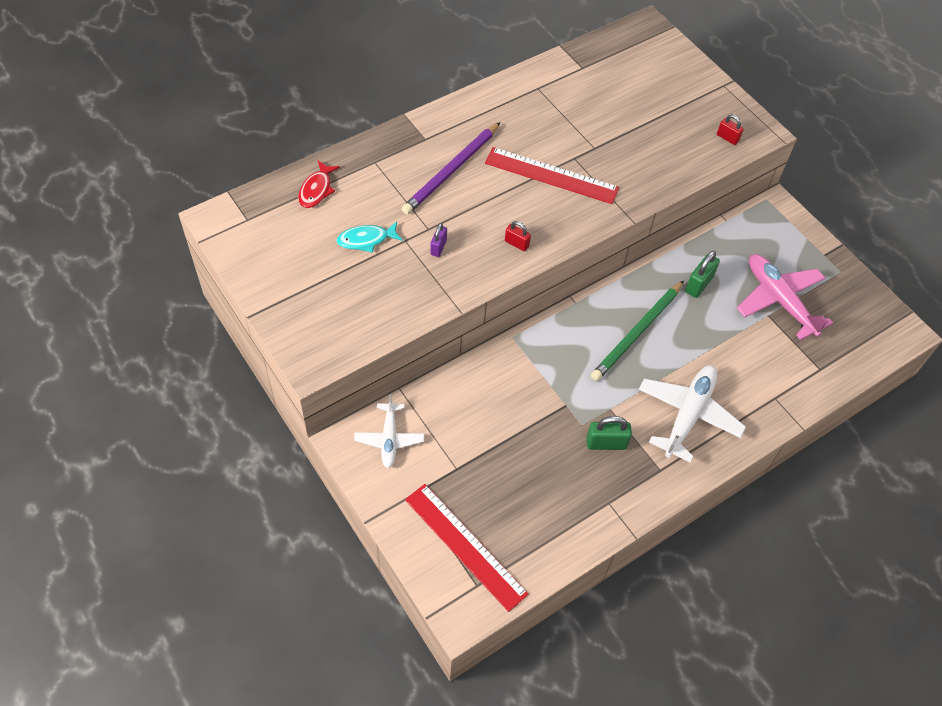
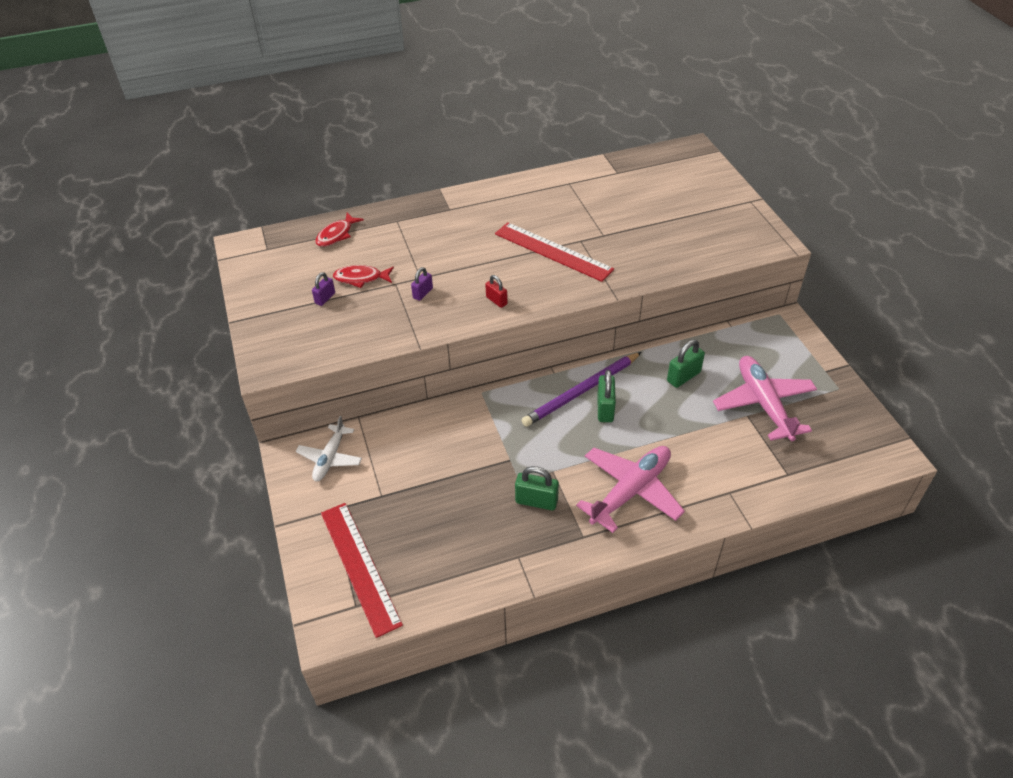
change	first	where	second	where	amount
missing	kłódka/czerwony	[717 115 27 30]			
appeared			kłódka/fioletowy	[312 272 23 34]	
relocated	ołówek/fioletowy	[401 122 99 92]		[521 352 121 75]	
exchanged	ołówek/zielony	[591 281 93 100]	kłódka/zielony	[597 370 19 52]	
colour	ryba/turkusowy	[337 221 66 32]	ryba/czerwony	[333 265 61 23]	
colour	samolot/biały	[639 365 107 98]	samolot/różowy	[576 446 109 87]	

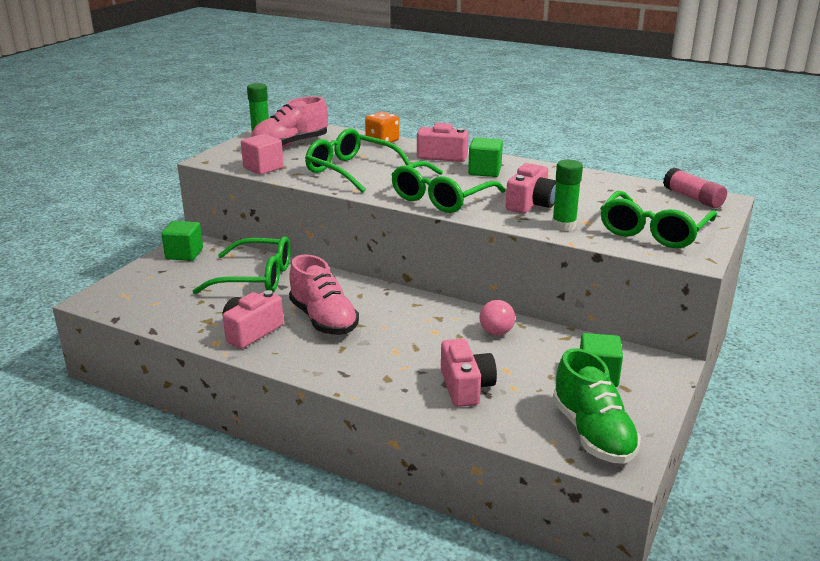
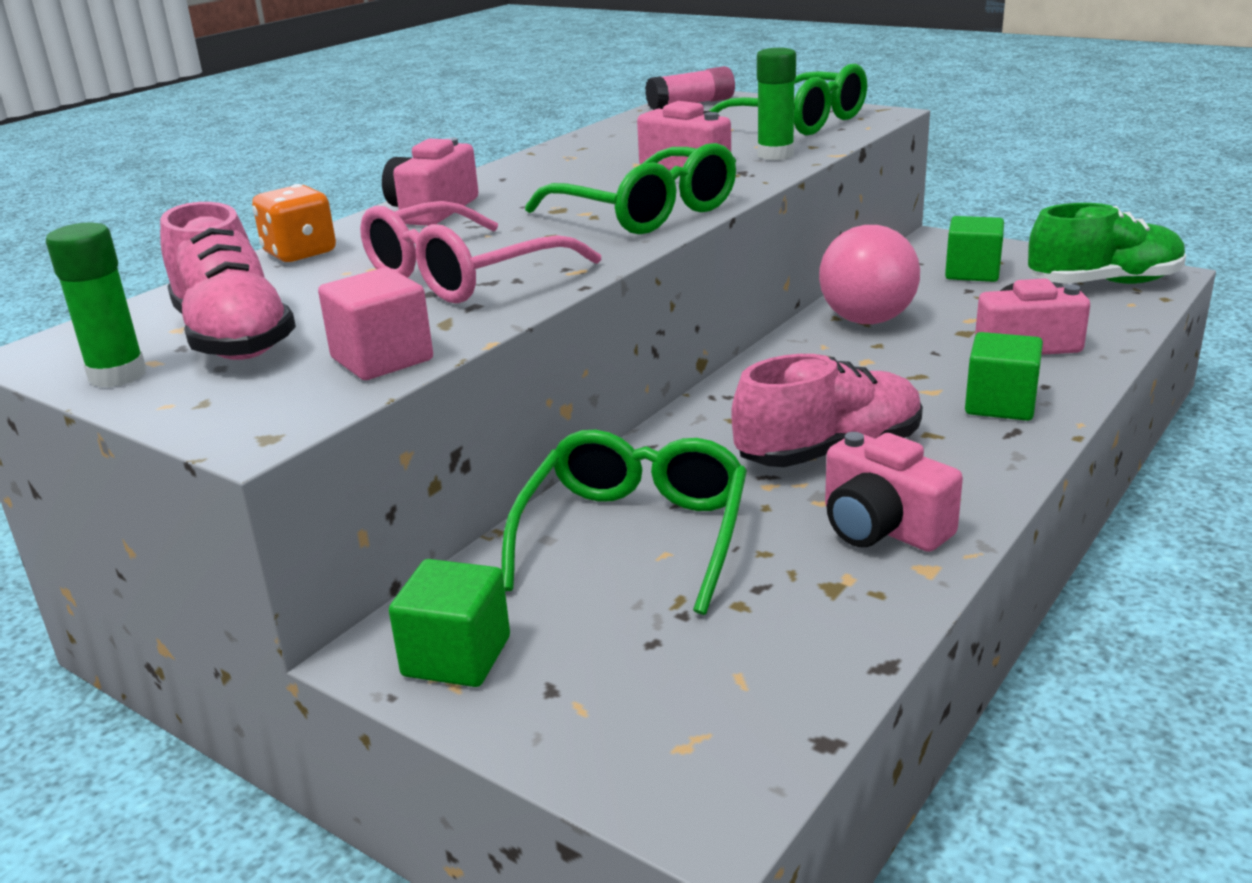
change	first	where	second	where	amount
relocated	sześcian/zielony	[468 137 35 40]		[965 332 78 89]	
colour	okulary/zielony	[305 128 106 65]	okulary/różowy	[360 201 241 102]	
size	piłka/różowy	[479 300 36 35]		[819 225 101 99]	x1.77

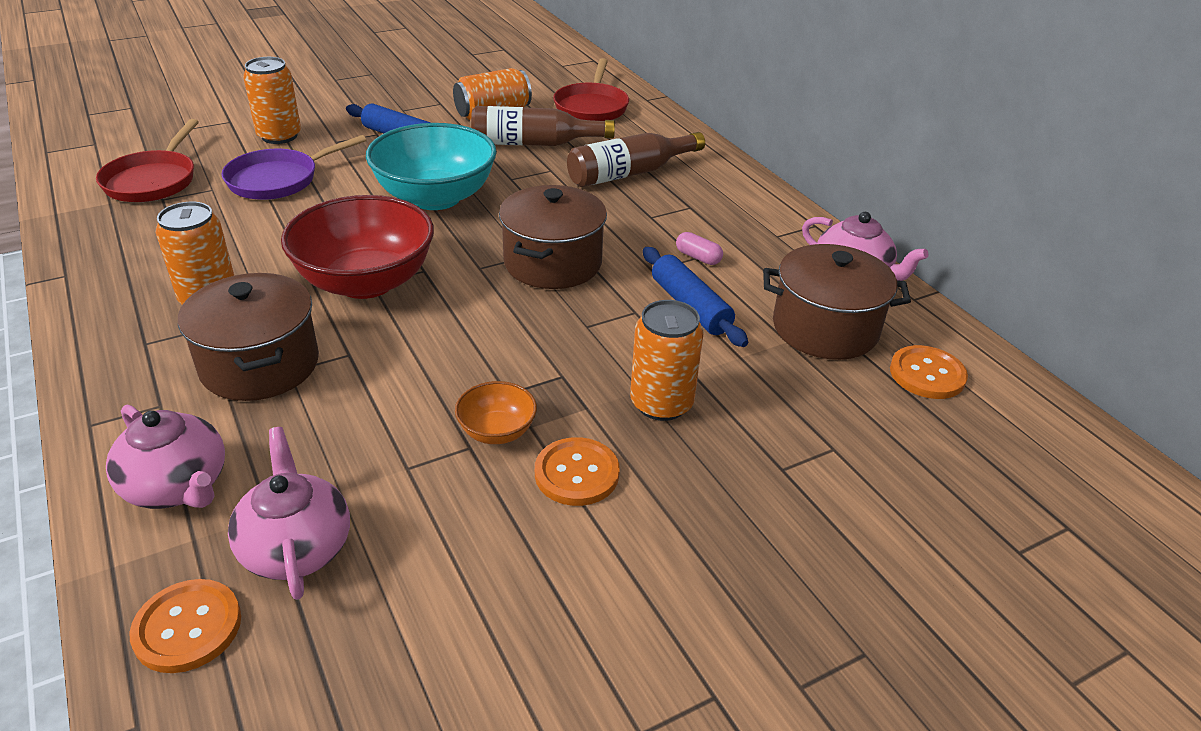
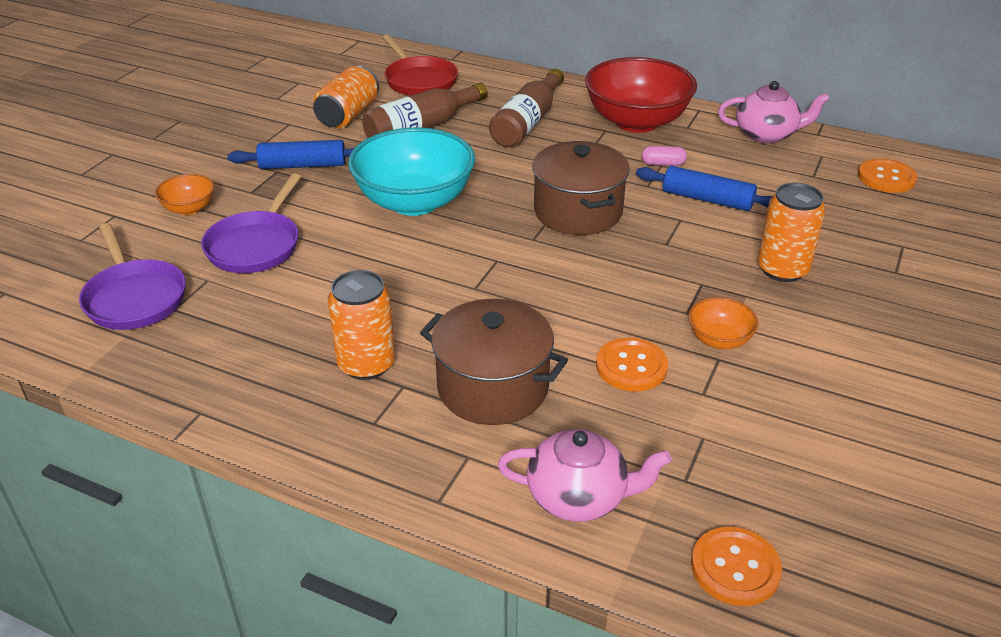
change	first	where	second	where	amount
missing	imbryk/różowy	[228 427 122 173]			
missing	garnek/brązowy	[763 244 148 116]			
relocated	miska/czerwony	[281 195 153 104]		[585 57 112 76]	
relocated	guzik/pomarańczowy	[535 437 85 69]		[596 338 72 54]	
exchanged	puszka/pomarańczowy	[243 57 58 87]	miska/pomarańczowy	[155 174 59 41]	
colour	patelnia/czerwony	[96 119 103 83]	patelnia/fioletowy	[79 223 107 107]	

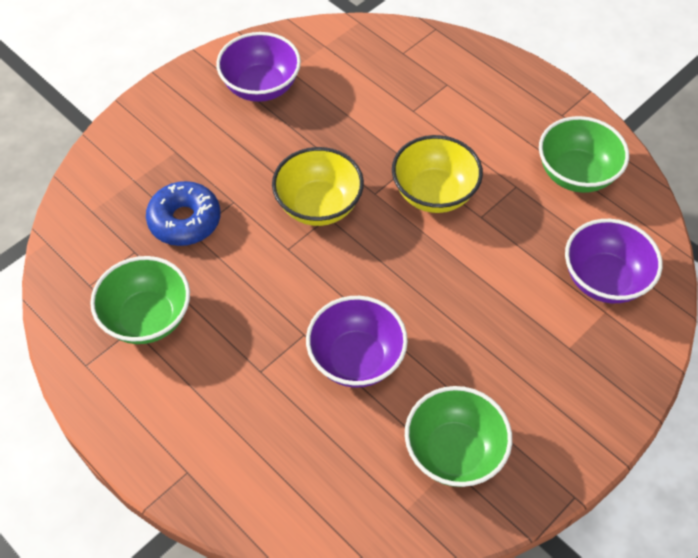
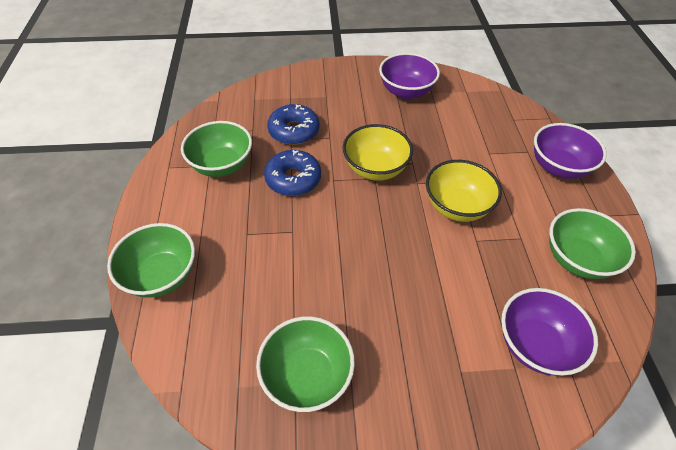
change	first	where	second	where	amount
appeared			miska/zielony	[107 223 88 75]	
appeared			donut/niebieski	[264 150 57 46]	
relocated	miska/fioletowy	[306 296 102 92]		[534 123 73 56]	

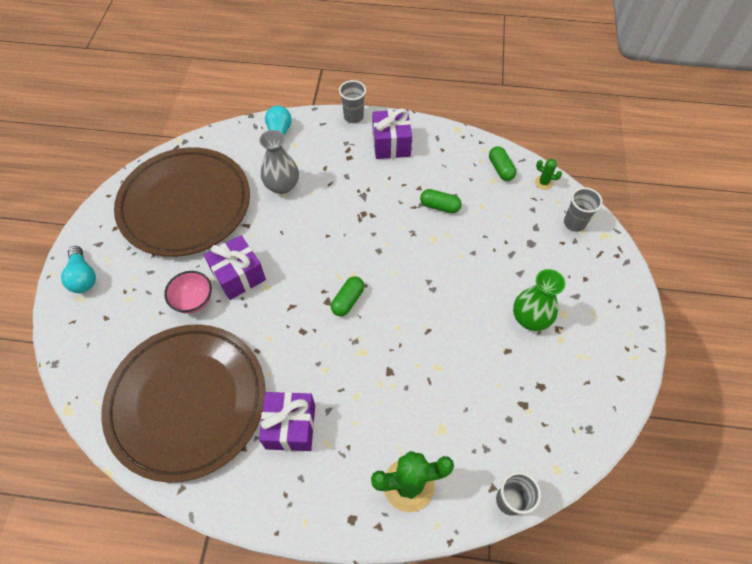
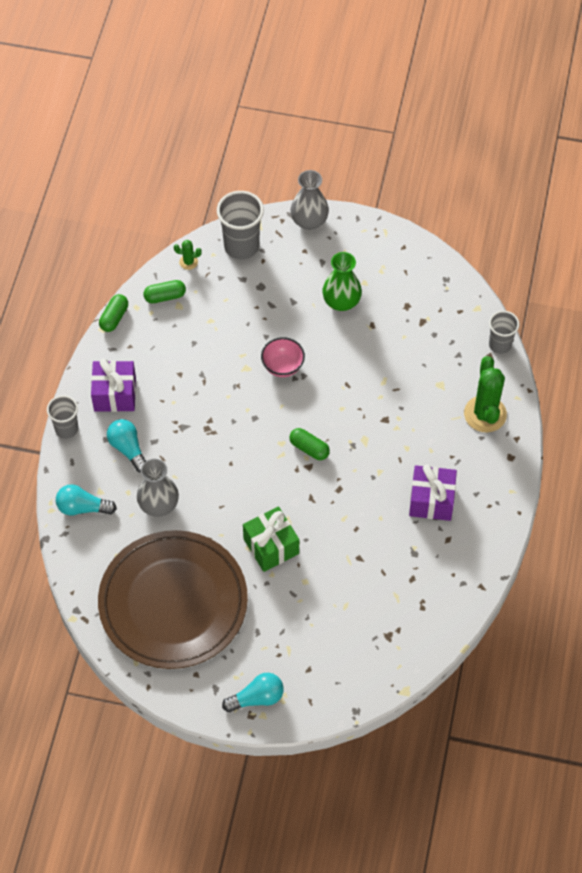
change	first	where	second	where	amount
missing	talerz/brązowy	[101 324 165 159]			
appeared			żarówka/turkusowy	[107 419 39 54]	
appeared			wazon/szary	[291 170 38 60]	
relocated	miska/różowy	[164 271 48 43]		[261 337 44 40]	
relocated	kapsułka/zielony	[420 189 42 24]		[99 294 29 38]	
colour	prezent/fioletowy	[204 235 62 65]	prezent/zielony	[243 506 56 66]	
spun	kaktus/zielony	[535 159 27 31]		[174 240 28 30]	60 degrees clockwise
size	szklanka/szary	[564 187 39 45]		[217 191 47 68]	x1.59

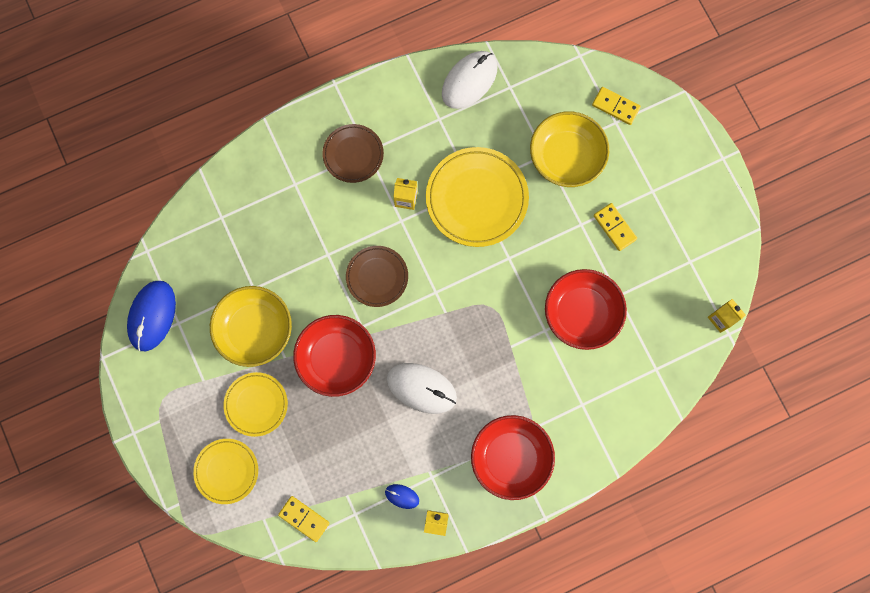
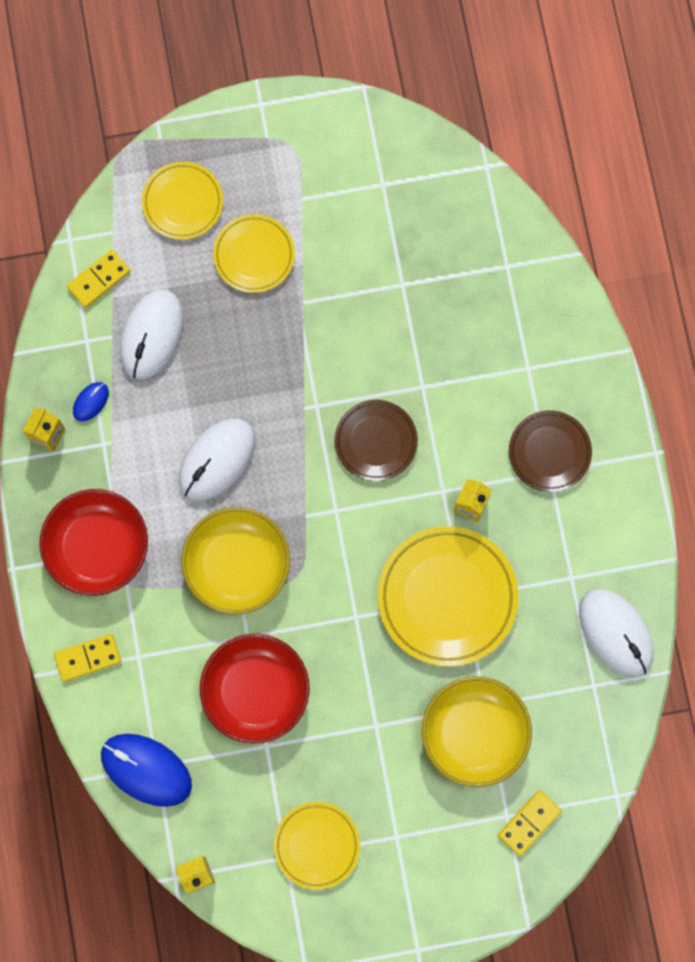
change	first	where	second	where	amount
missing	miska/czerwony	[293 315 83 82]			
appeared			myszka/biały	[120 289 63 91]	
appeared			talerz/żółty	[274 802 86 88]	
relocated	myszka/niebieski	[127 281 49 70]		[101 734 91 73]	
relocated	miska/żółty	[210 286 82 81]		[181 507 109 107]	
relocated	kostka domina/żółty	[594 203 43 48]		[54 634 67 48]	

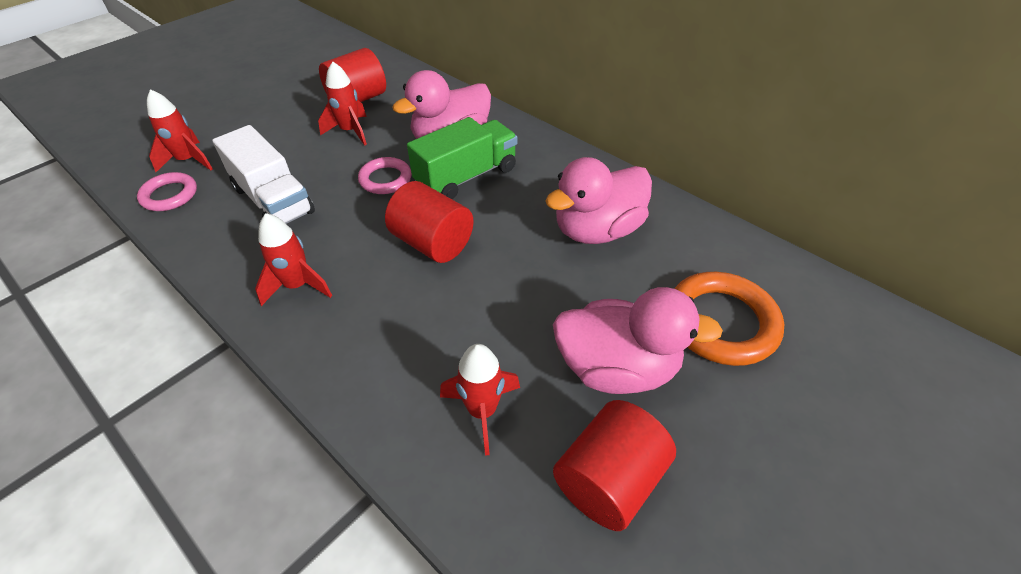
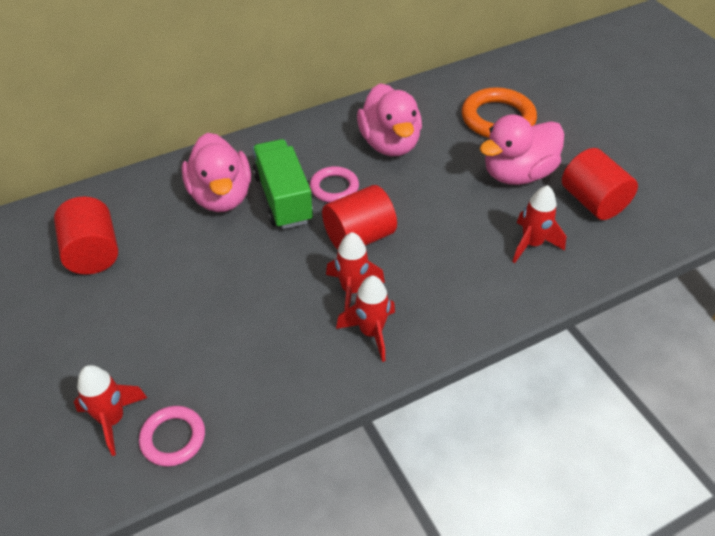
change	first	where	second	where	amount
missing	ciężarówka/biały	[212 125 103 99]			
relocated	rakieta/czerwony	[318 61 49 85]		[326 232 59 78]	
relocated	pierścień/różowy	[358 157 54 37]		[310 166 49 37]	
spun	kaczka/różowy	[553 287 170 107]		[479 114 85 71]	150 degrees counterclockwise

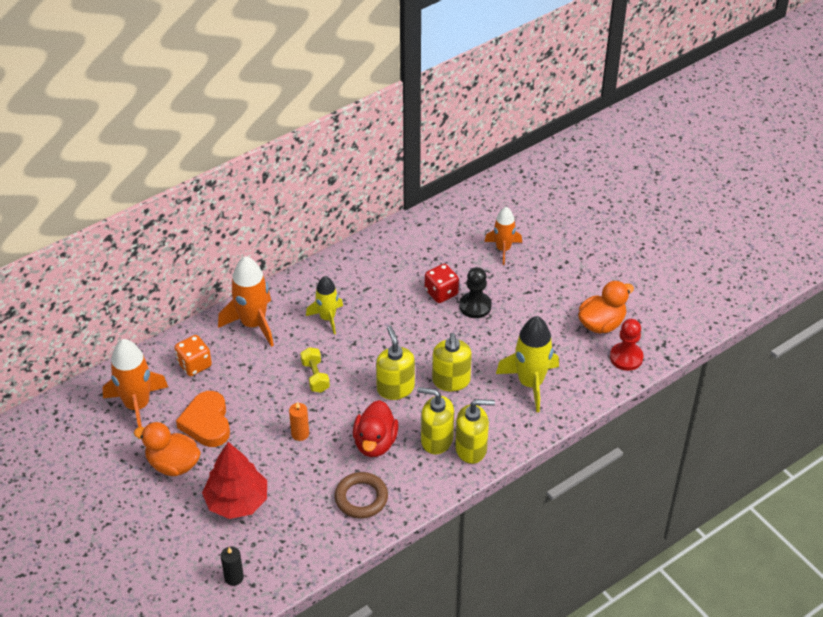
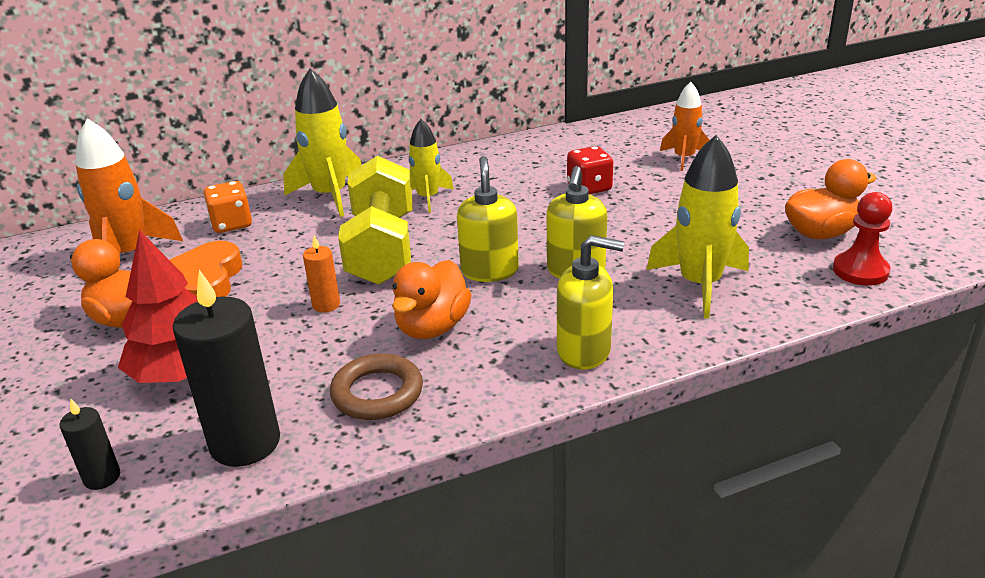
change	first	where	second	where	amount
missing	dozownik mydła/żółty	[417 387 37 67]			
missing	pionek/czarny	[460 267 32 51]			
appeared			świeca/czarny	[173 270 107 197]	
colour	rakieta/pomarańczowy	[218 256 56 91]	rakieta/żółty	[283 68 79 149]	
colour	kaczka/czerwony	[353 400 45 57]	kaczka/pomarańczowy	[392 260 80 79]	
size	hantel/żółty	[300 347 30 45]		[338 156 75 129]	x2.24

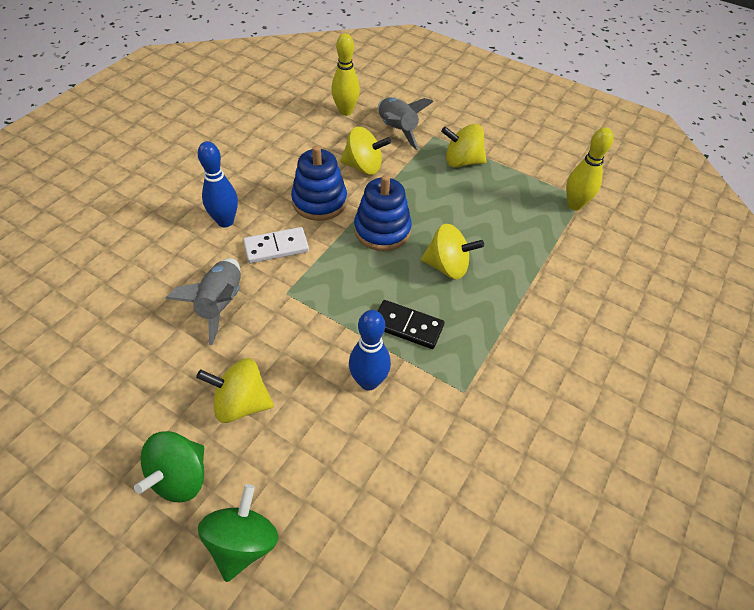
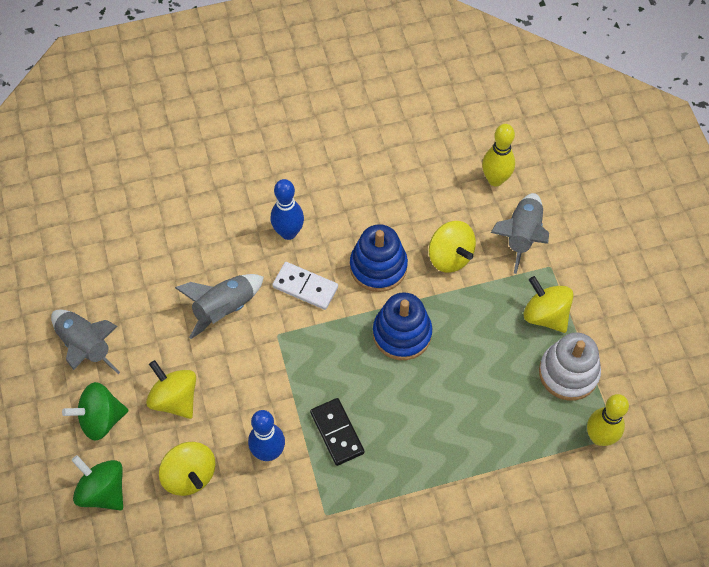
change	first	where	second	where	amount
appeared			rakieta/szary	[51 309 69 65]	
appeared			zabawka nakładanka/biały	[539 332 62 69]	
relocated	bączek/żółty	[421 224 63 55]		[159 442 56 54]	
spun	bączek/zielony	[198 484 80 98]		[71 455 52 56]	105 degrees counterclockwise

